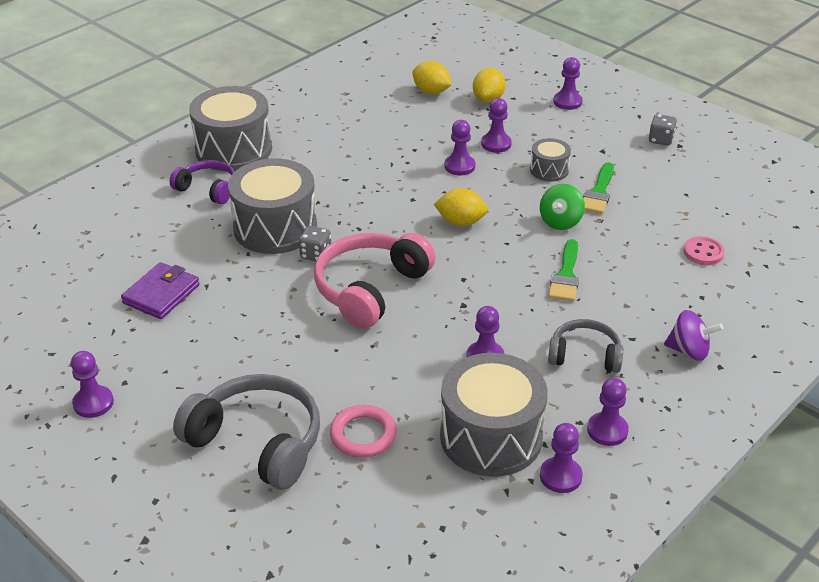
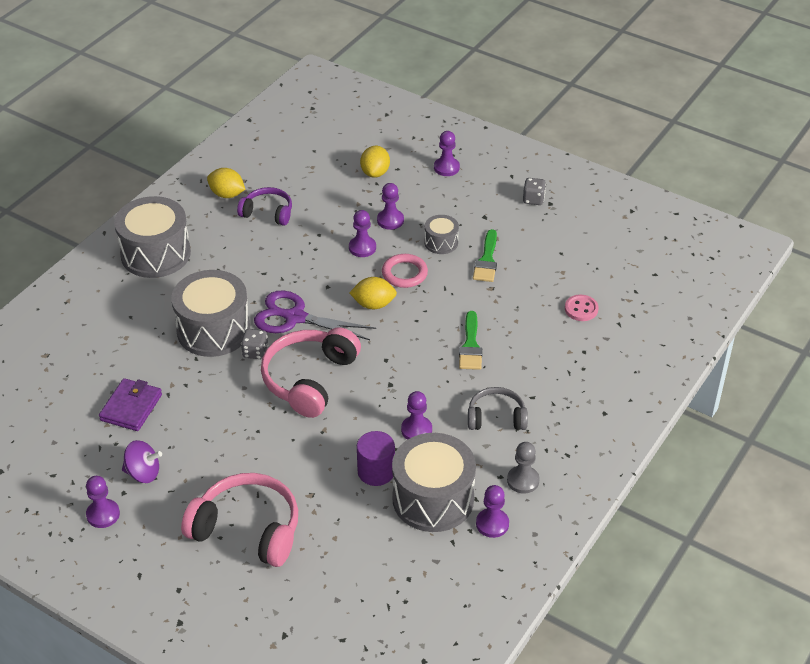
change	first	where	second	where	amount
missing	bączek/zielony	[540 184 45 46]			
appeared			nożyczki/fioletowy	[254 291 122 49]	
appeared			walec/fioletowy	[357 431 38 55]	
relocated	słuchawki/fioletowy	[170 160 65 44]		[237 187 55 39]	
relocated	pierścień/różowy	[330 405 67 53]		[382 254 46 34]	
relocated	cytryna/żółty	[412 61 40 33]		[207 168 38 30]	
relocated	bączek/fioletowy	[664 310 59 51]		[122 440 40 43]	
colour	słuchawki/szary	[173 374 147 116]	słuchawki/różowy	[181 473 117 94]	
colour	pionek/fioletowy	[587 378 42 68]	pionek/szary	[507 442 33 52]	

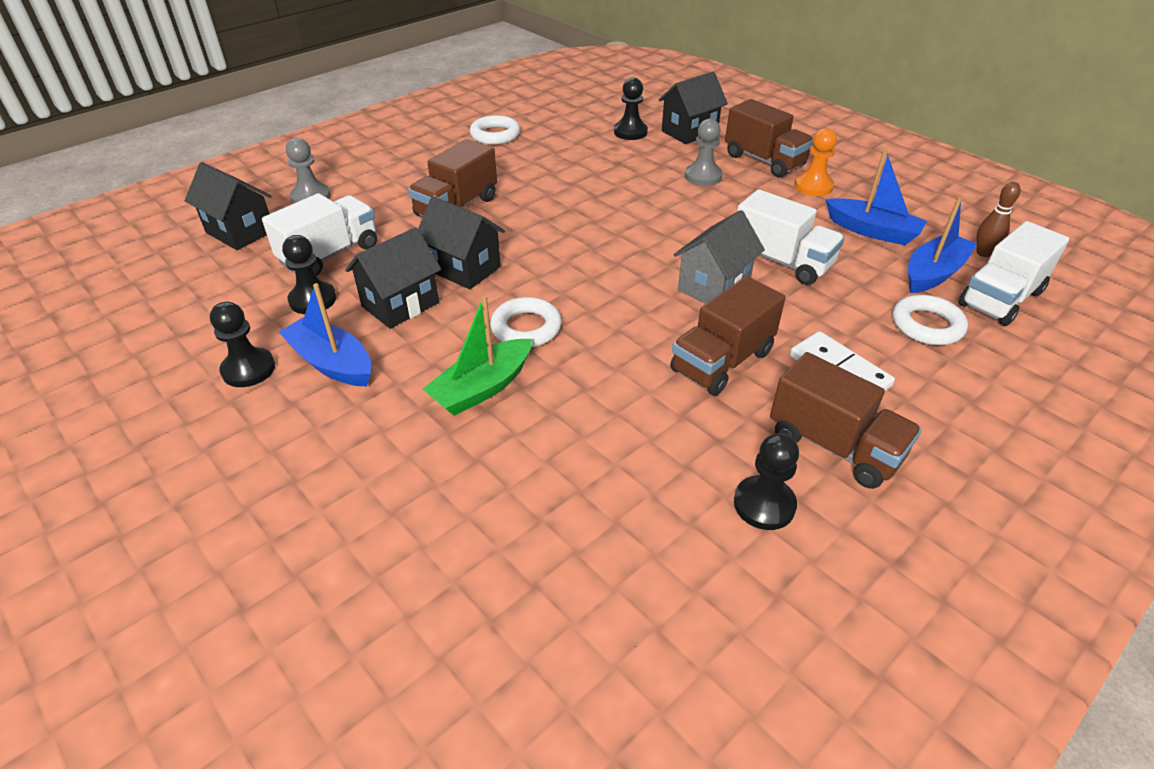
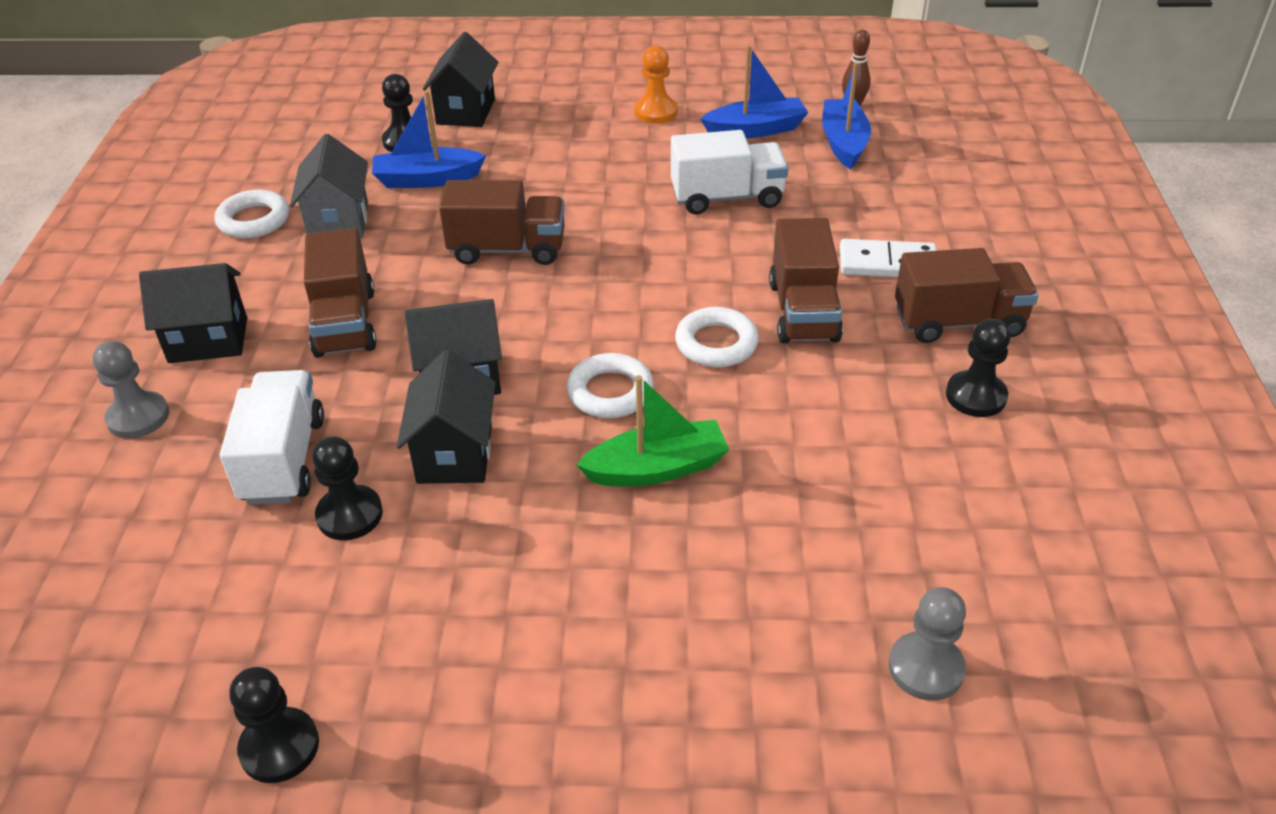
change	first	where	second	where	amount
missing	ciężarówka/biały	[958 221 111 105]			
relocated	domek/czarny	[185 162 87 88]		[139 263 108 100]	
relocated	pionek/czarny	[210 302 65 85]		[229 667 90 116]	
relocated	łódka/niebieski	[279 283 92 103]		[372 90 114 98]	
relocated	domek/szary	[674 210 91 94]		[290 134 78 104]	
relocated	pionek/szary	[685 119 37 67]		[889 587 77 114]	
relocated	ciężarówka/brązowy	[725 99 88 78]		[439 180 126 85]	
relocated	pierścień/biały	[893 295 75 50]		[675 307 84 60]	
spun	łódka/zielony	[423 295 109 121]		[576 375 154 112]	105 degrees counterclockwise

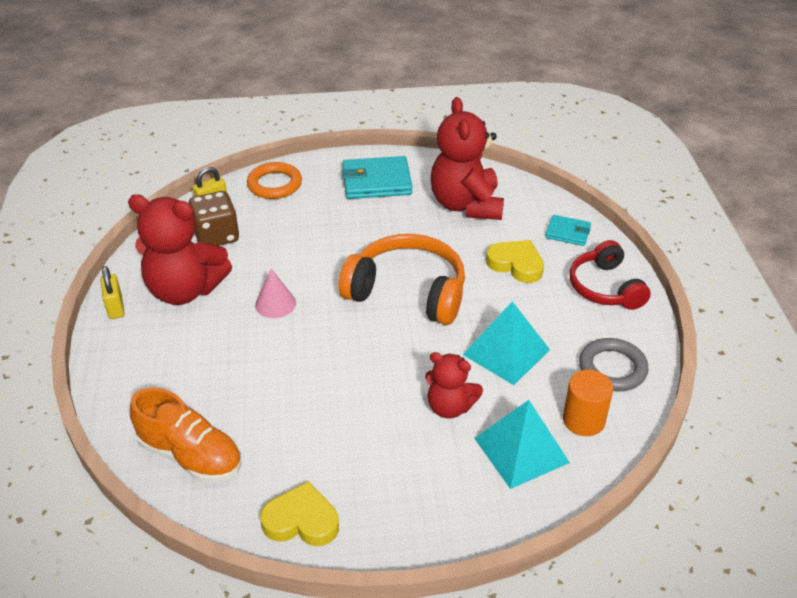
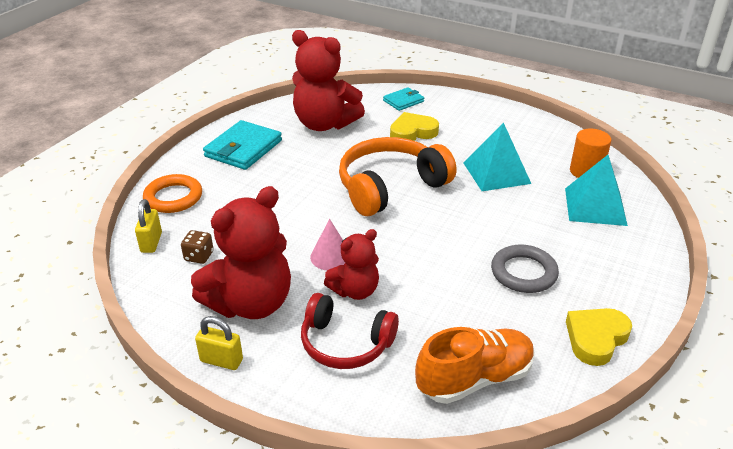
change	first	where	second	where	amount
relocated	miś/czerwony	[425 352 58 66]		[324 229 55 71]	
relocated	słuchawki/czerwony	[570 240 81 70]		[301 293 98 76]	
relocated	pierścień/szary	[579 338 70 53]		[491 244 68 49]	
size	kostka do gry/brązowy	[189 191 50 55]		[181 230 33 34]	x0.54

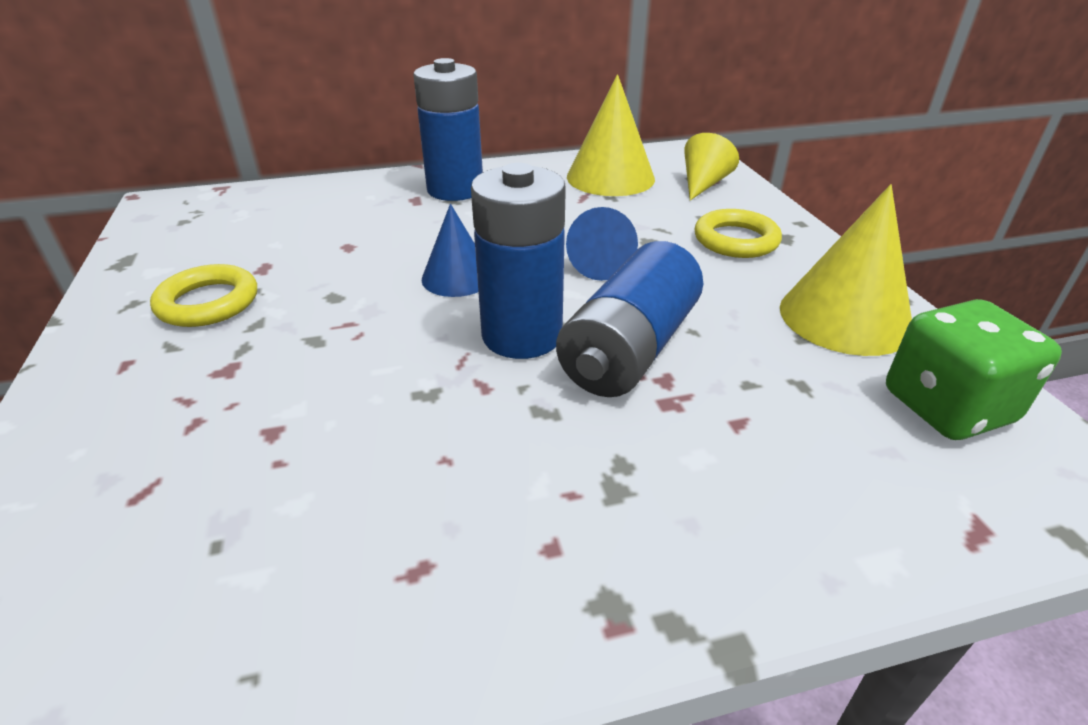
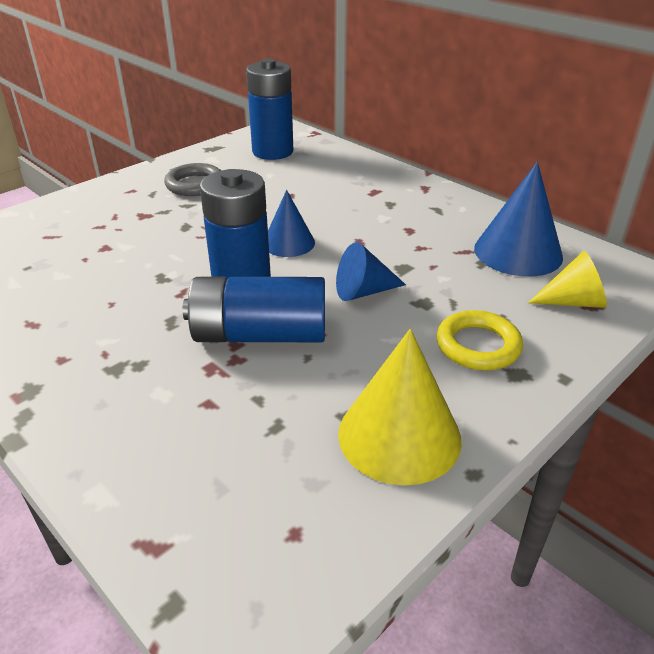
change	first	where	second	where	amount
missing	kostka do gry/zielony	[886 299 176 141]			
relocated	bateria/niebieski	[413 58 70 143]		[246 58 47 102]	
colour	pierścień/żółty	[150 264 107 63]	pierścień/szary	[164 163 57 33]	
colour	stożek/żółty	[567 74 88 122]	stożek/niebieski	[474 162 89 115]	

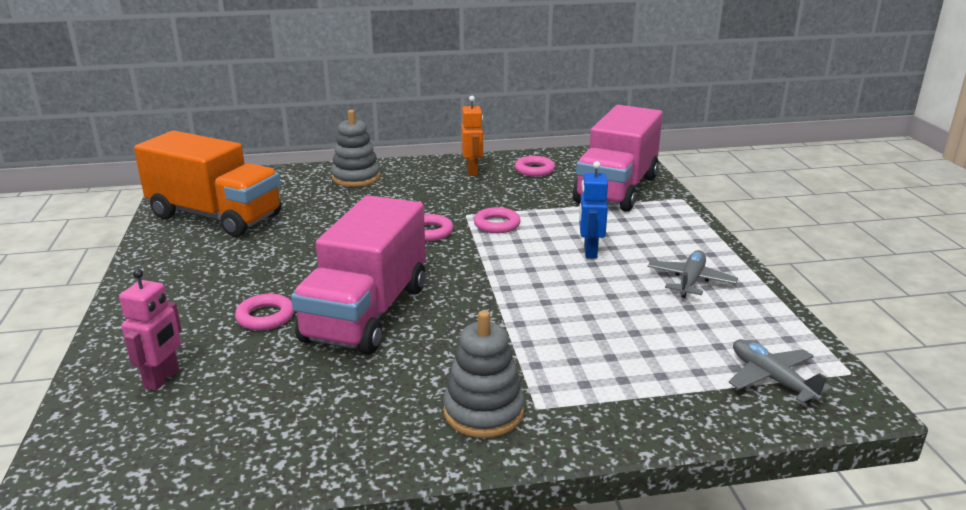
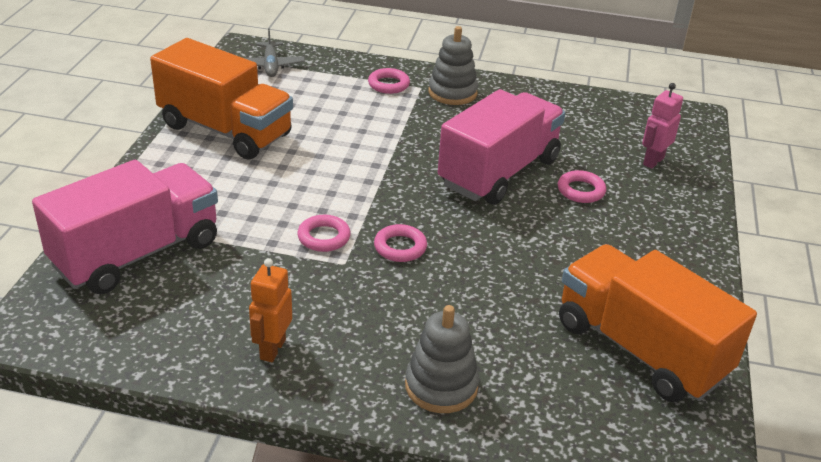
change	first	where	second	where	amount
missing	robot/niebieski	[579 161 29 98]			
relocated	pierścień/różowy	[515 156 40 20]		[368 68 42 26]	
exchanged	samolot/szary	[648 250 90 48]	ciężarówka/pomarańczowy	[150 38 143 122]	

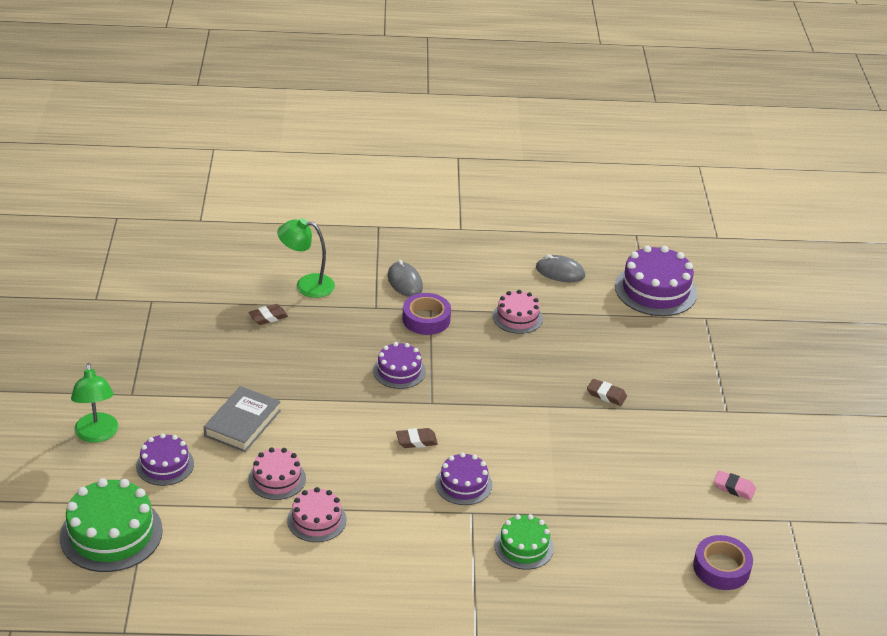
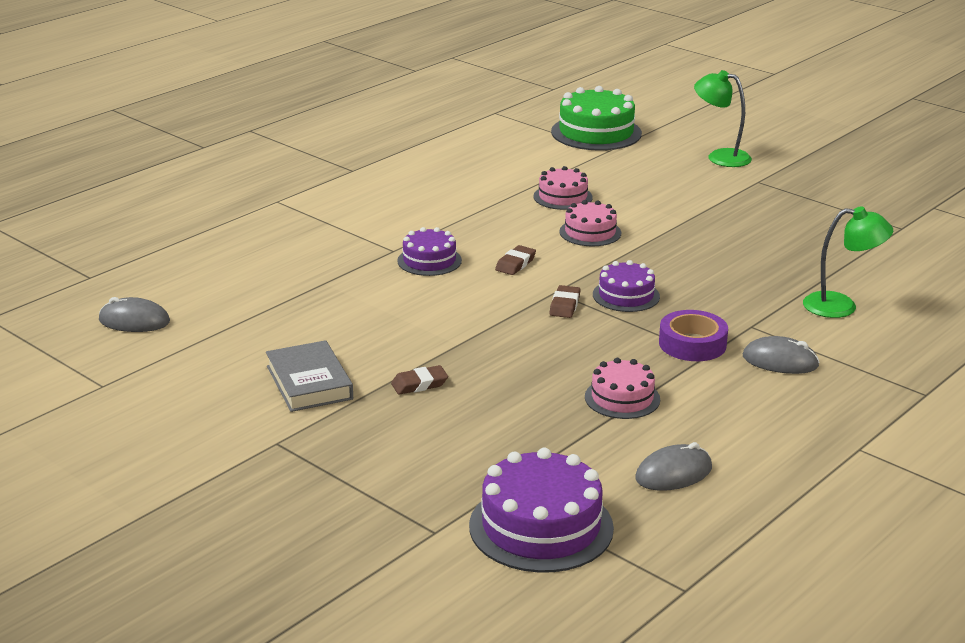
change	first	where	second	where	amount
missing	tort/fioletowy	[136 433 58 53]			
missing	tort/zielony	[494 514 60 56]			
missing	gumka do mazania/różowy	[714 470 42 30]			
relocated	książka/szary	[204 386 77 66]		[266 340 87 72]	
relocated	gumka do mazania/brązowy	[249 304 39 21]		[549 285 32 33]	
relocated	tort/różowy	[287 487 59 55]		[559 200 62 46]	
exchanged	taśma klejąca/fioletowy	[693 535 60 55]	myszka/szary	[99 297 71 35]	
spun	lampka/zielony	[277 218 58 80]		[803 206 90 112]	45 degrees clockwise

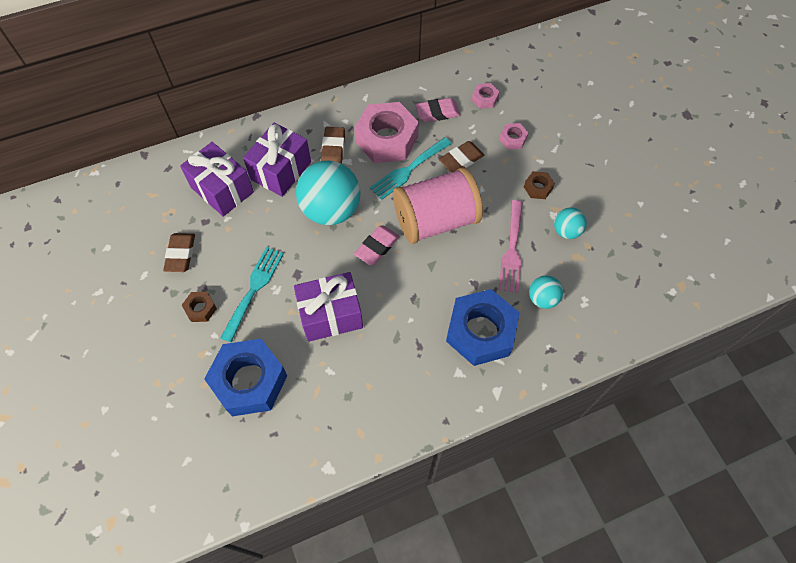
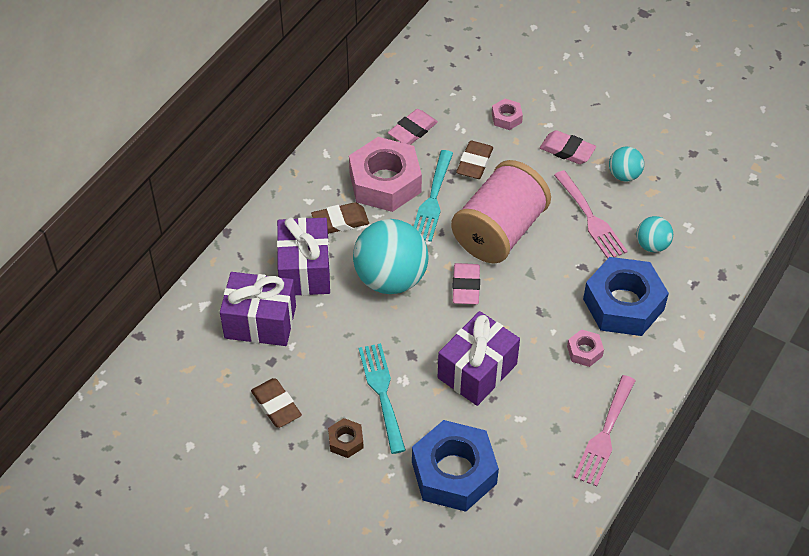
change	first	where	second	where	amount
appeared			widelec/różowy	[574 375 62 112]	
relocated	nakrętka/różowy	[472 83 28 26]		[567 329 37 38]	
exchanged	nakrętka/brązowy	[524 171 31 28]	gumka do mazania/różowy	[540 130 56 34]	
spun	gumka do mazania/brązowy	[321 127 24 37]		[311 202 58 32]	75 degrees counterclockwise

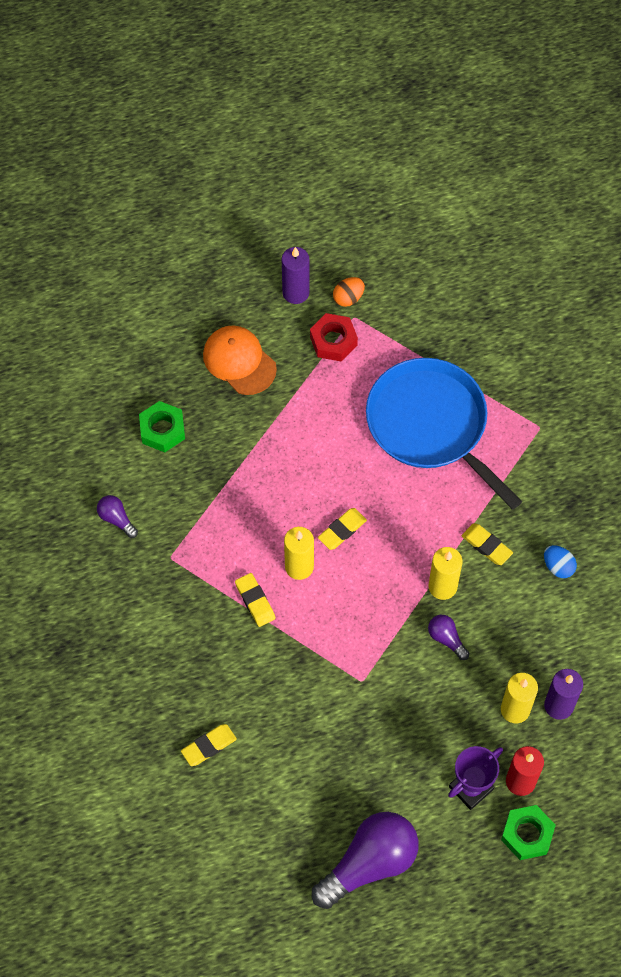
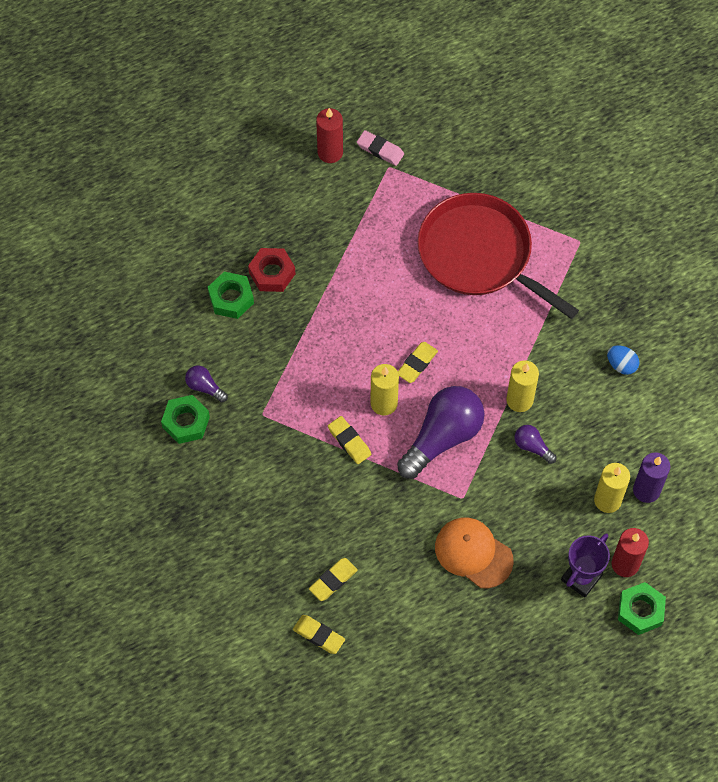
change	first	where	second	where	amount
appeared			nakrętka/zielony	[161 395 49 49]	
relocated	czapka/pomarańczowy	[203 325 74 70]		[435 518 79 70]	
relocated	nakrętka/czerwony	[310 313 48 49]		[248 248 47 44]	
relocated	żarówka/fioletowy	[312 812 107 97]		[397 386 87 93]	
relocated	gumka do mazania/żółty	[462 523 51 42]		[293 615 52 39]	
exchanged	jajko/pomarańczowy	[333 277 32 30]	gumka do mazania/różowy	[357 130 47 36]	
colour	świeca/fioletowy	[282 247 28 57]	świeca/czerwony	[316 108 27 55]	
colour	patelnia/niebieski	[366 358 156 152]	patelnia/czerwony	[418 193 161 126]	

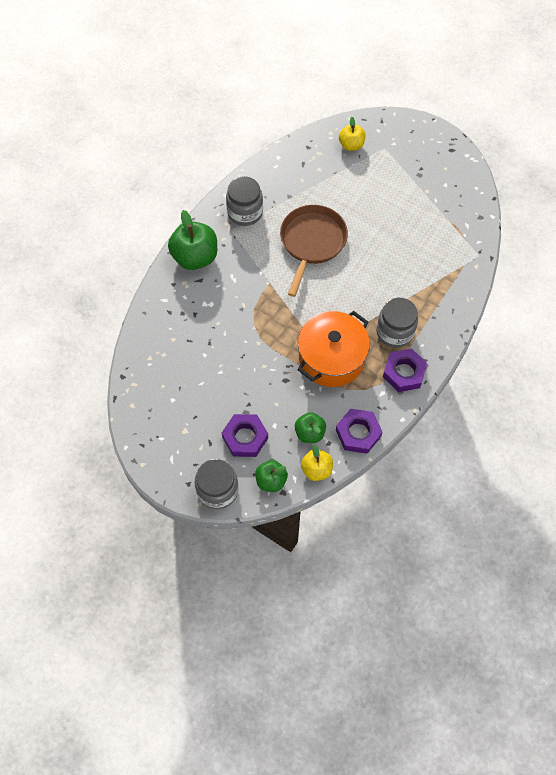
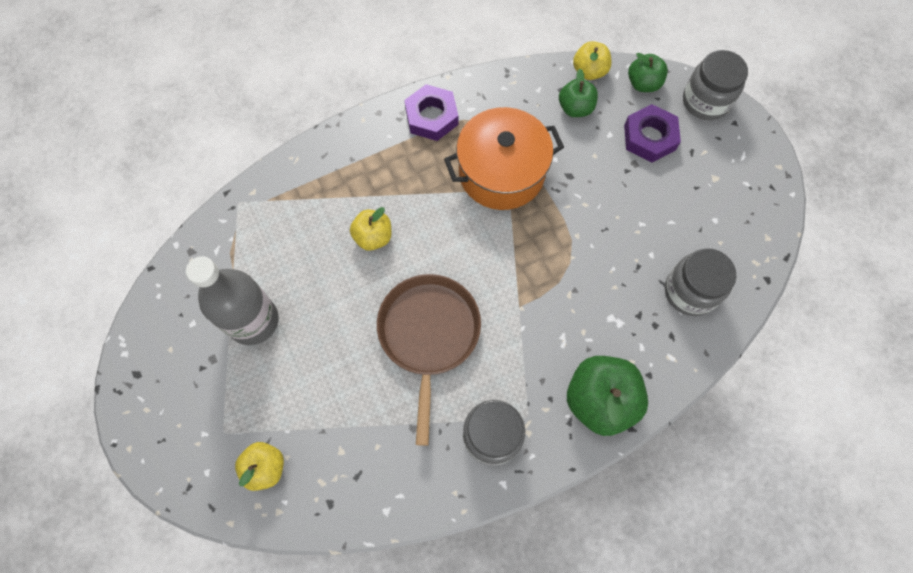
change	first	where	second	where	amount
missing	nakrętka/fioletowy	[336 409 47 45]			
appeared			butelka/szary	[186 256 93 89]	
appeared			jabłko/żółty	[350 207 42 44]	
relocated	słoik/szary	[376 298 42 50]		[665 248 71 68]	
spun	patelnia/brązowy	[280 205 68 92]		[377 274 104 172]	135 degrees clockwise

